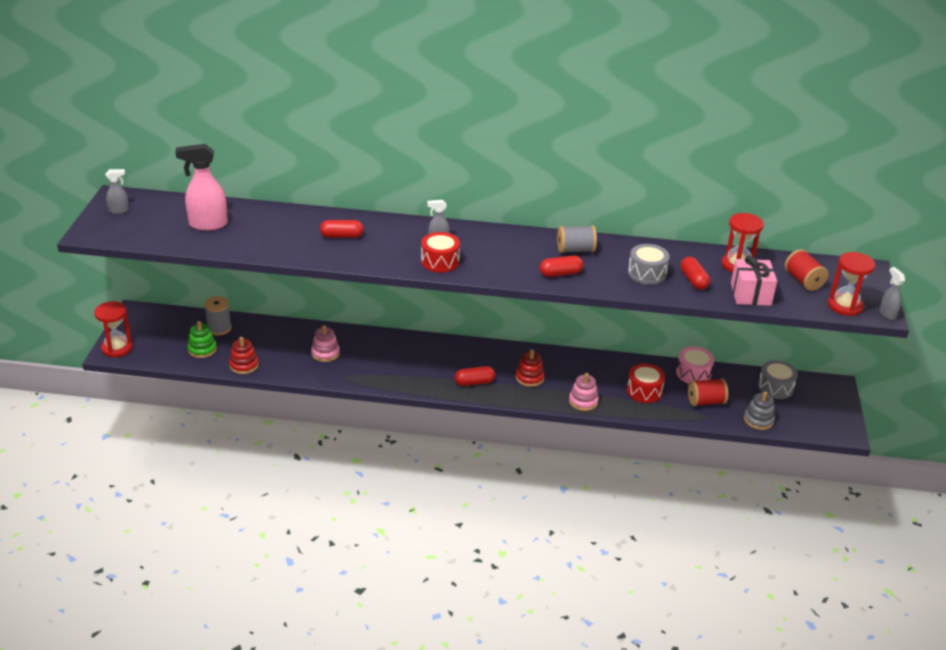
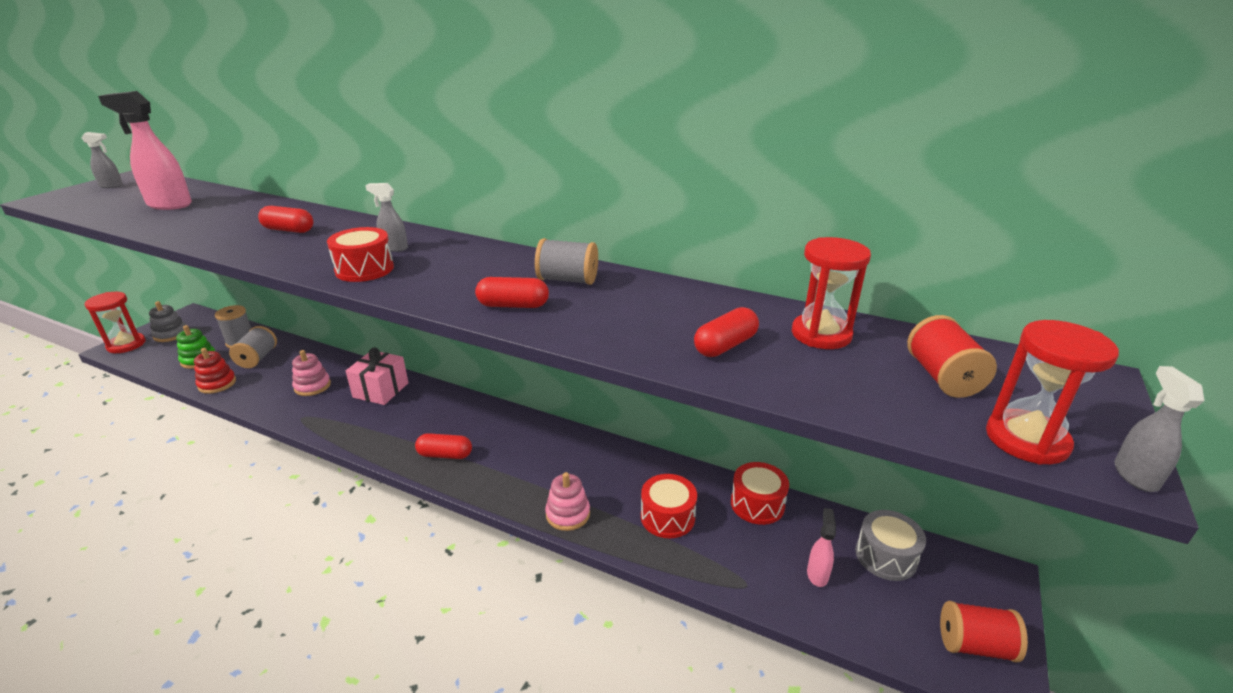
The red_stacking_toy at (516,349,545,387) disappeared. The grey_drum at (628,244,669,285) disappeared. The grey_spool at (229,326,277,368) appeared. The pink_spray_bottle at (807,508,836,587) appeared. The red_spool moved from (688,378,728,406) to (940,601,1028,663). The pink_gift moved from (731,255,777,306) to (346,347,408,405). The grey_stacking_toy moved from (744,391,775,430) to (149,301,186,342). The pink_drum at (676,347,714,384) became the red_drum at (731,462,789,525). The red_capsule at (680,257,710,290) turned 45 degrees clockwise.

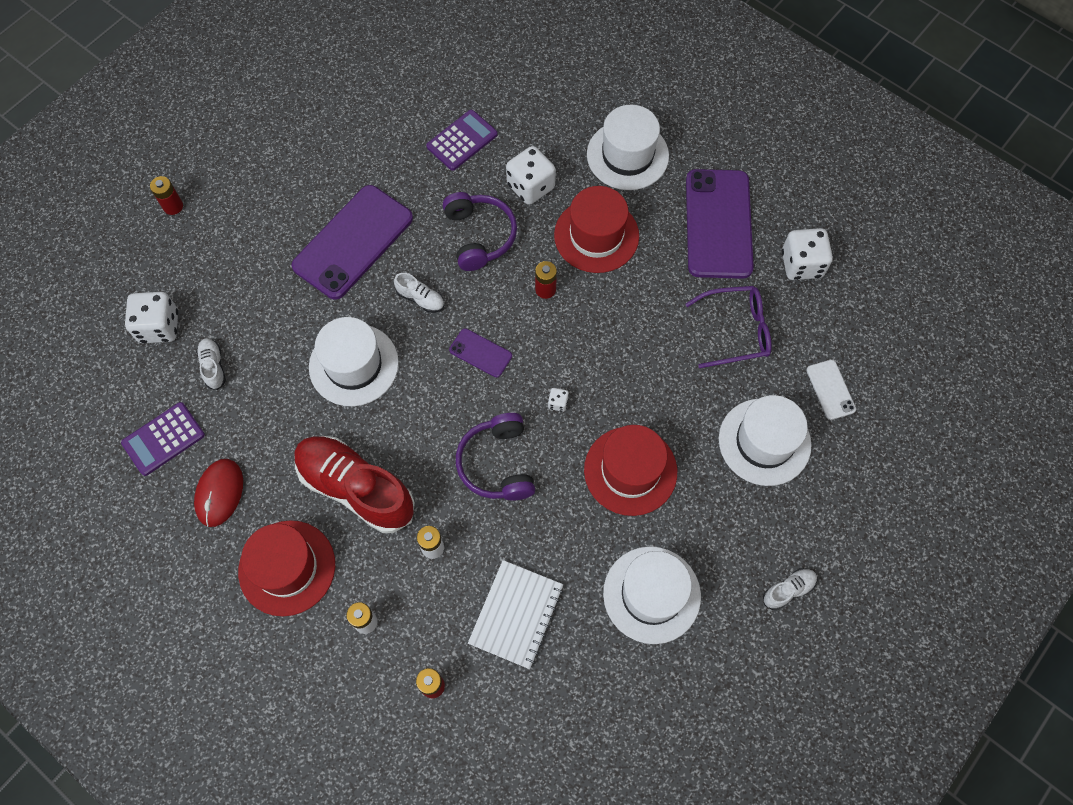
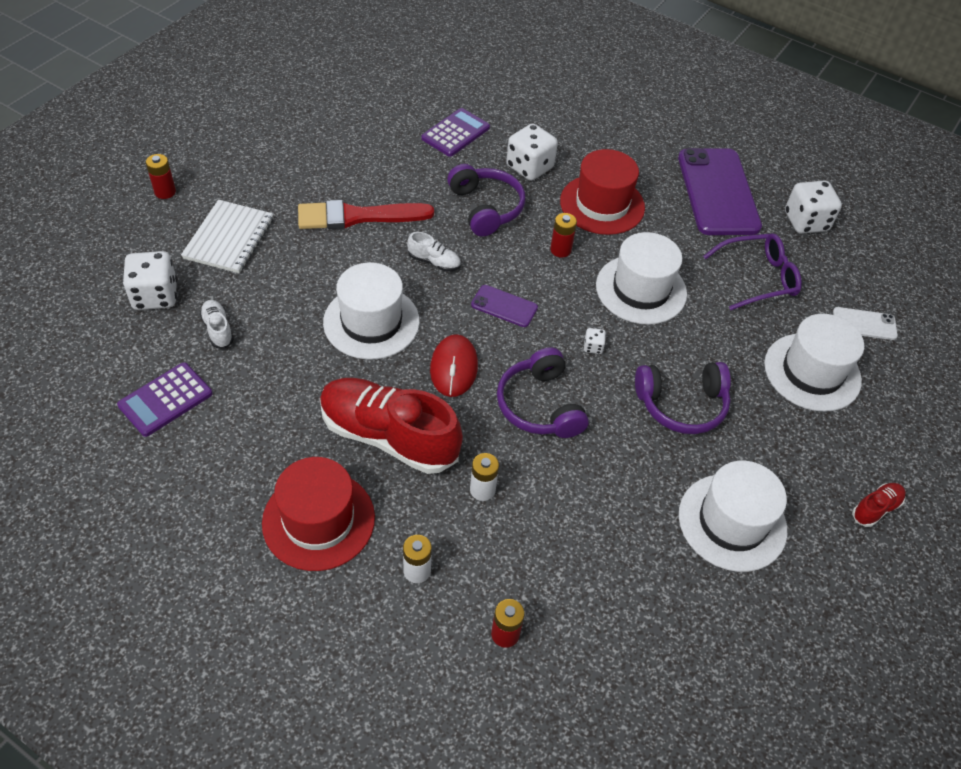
The red_mouse moved from (194,459,243,527) to (430,334,478,397). The white_notebook moved from (468,560,563,669) to (181,200,274,273). The white_hat moved from (587,105,669,190) to (596,232,687,325). The purple_phone at (292,185,413,300) was replaced by the red_brush at (298,200,434,229). The red_hat at (584,425,677,516) was replaced by the purple_headphones at (635,362,731,434). The white_shoe at (763,568,817,610) became the red_shoe at (852,483,906,527). The white_phone at (806,360,856,420) turned 60 degrees counterclockwise.

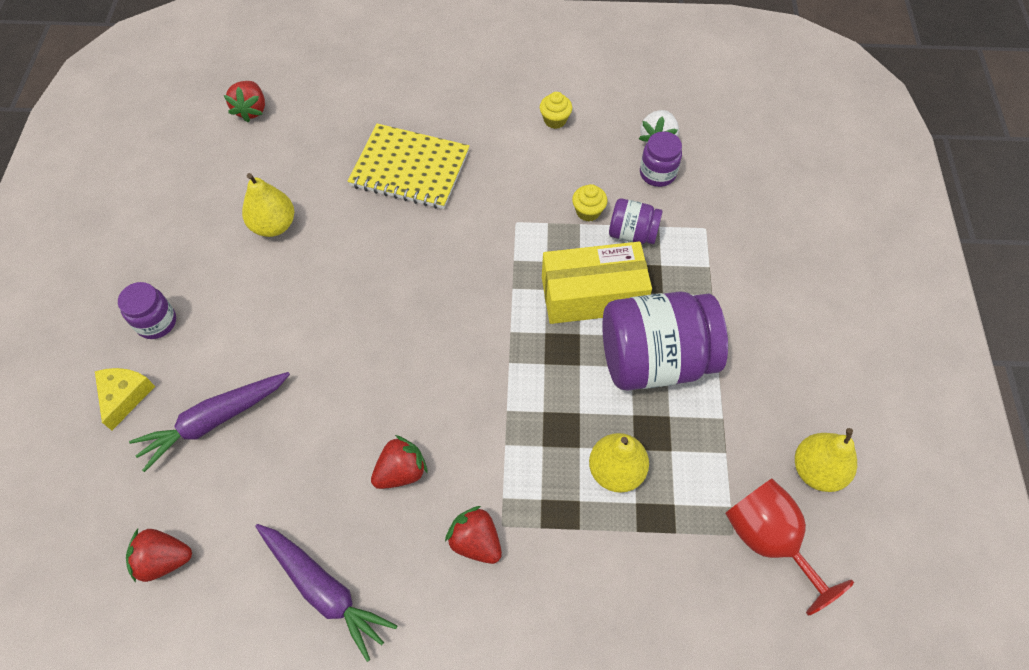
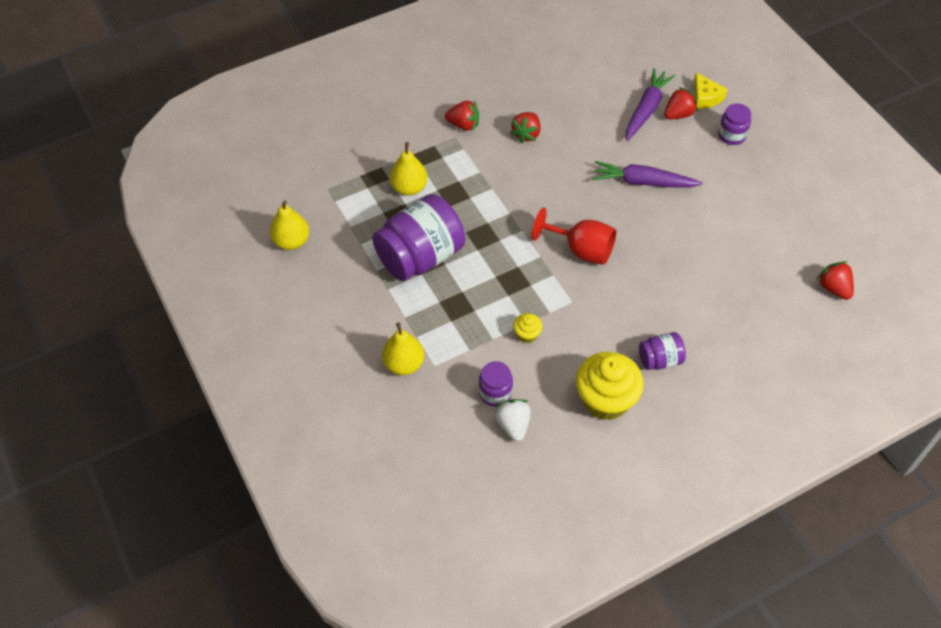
The yellow_notebook at (348,124,470,209) disappeared. The yellow_box at (542,242,652,324) disappeared. The red_strawberry moved from (126,529,192,583) to (664,87,698,120). The yellow_pear moved from (242,173,294,237) to (382,323,424,375). The purple_carrot moved from (255,524,397,662) to (593,161,703,188). The purple_jar moved from (609,198,663,244) to (639,332,686,370). The red_goblet moved from (725,478,854,615) to (532,207,616,265). The yellow_cupcake at (540,92,572,129) changed to 2.19 times the size.

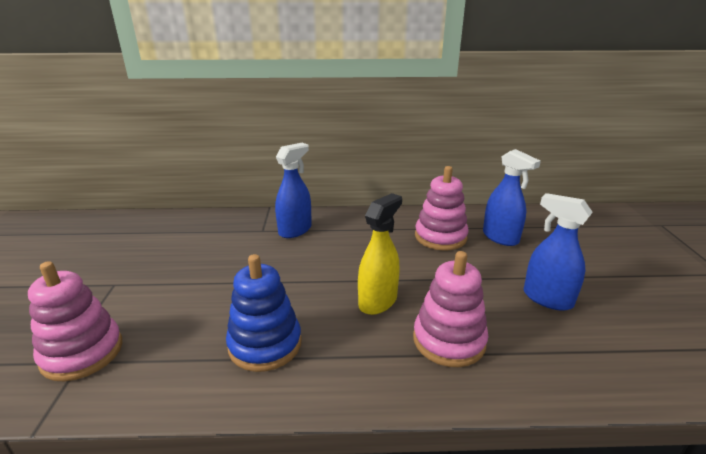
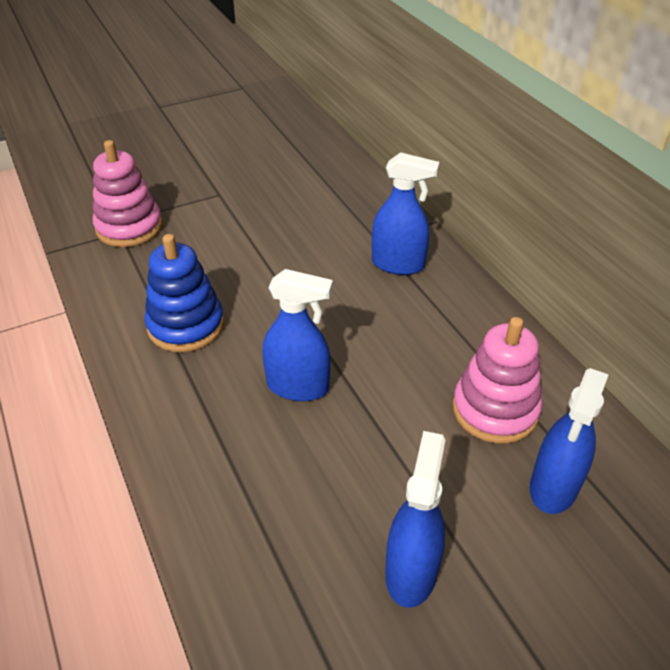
The pink_stacking_toy at (413,251,488,367) disappeared. The yellow_spray_bottle at (358,193,402,315) became the blue_spray_bottle at (262,269,333,401).

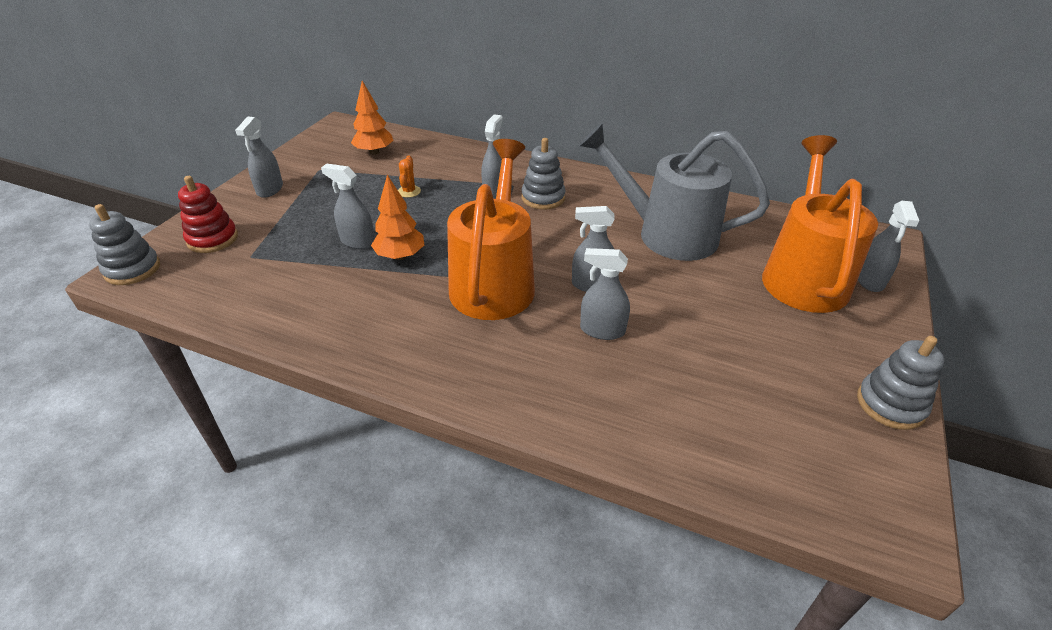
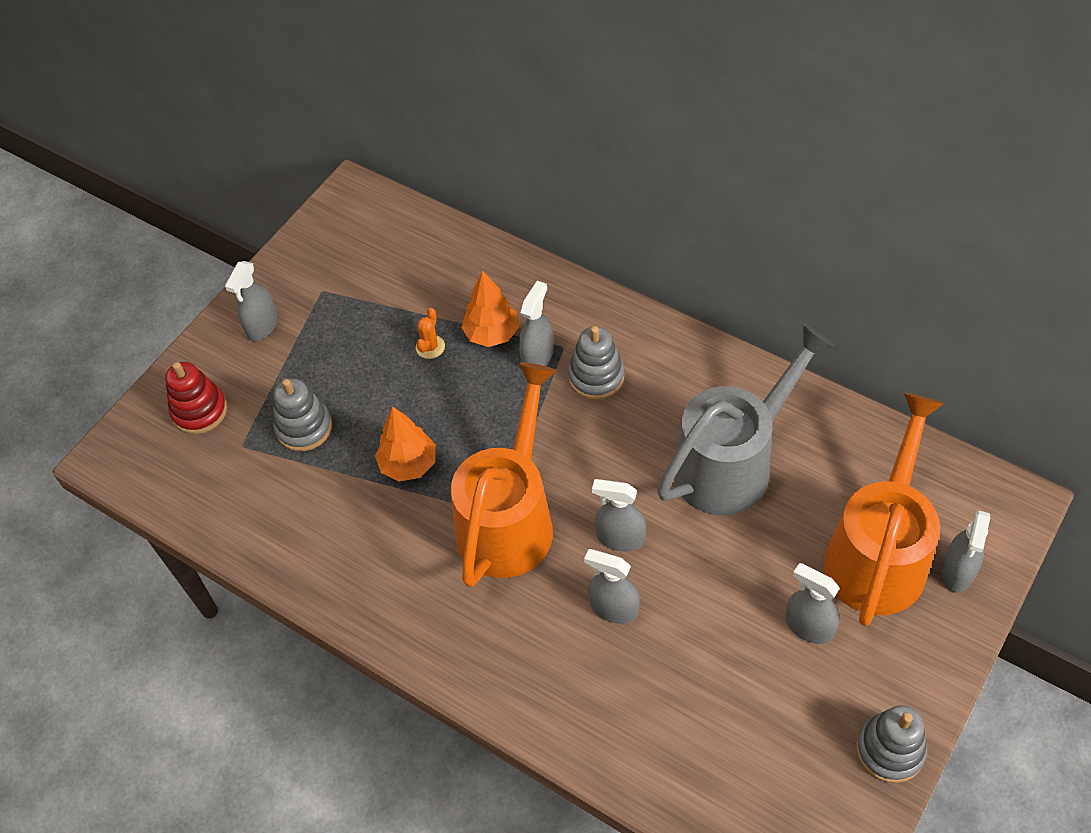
The grey_stacking_toy moved from (89,204,160,285) to (273,378,332,452). The grey_spray_bottle moved from (321,164,375,249) to (786,563,840,644). The orange_tree moved from (351,81,394,155) to (461,271,519,347). The grey_watering_can at (579,123,770,261) turned 105 degrees clockwise.

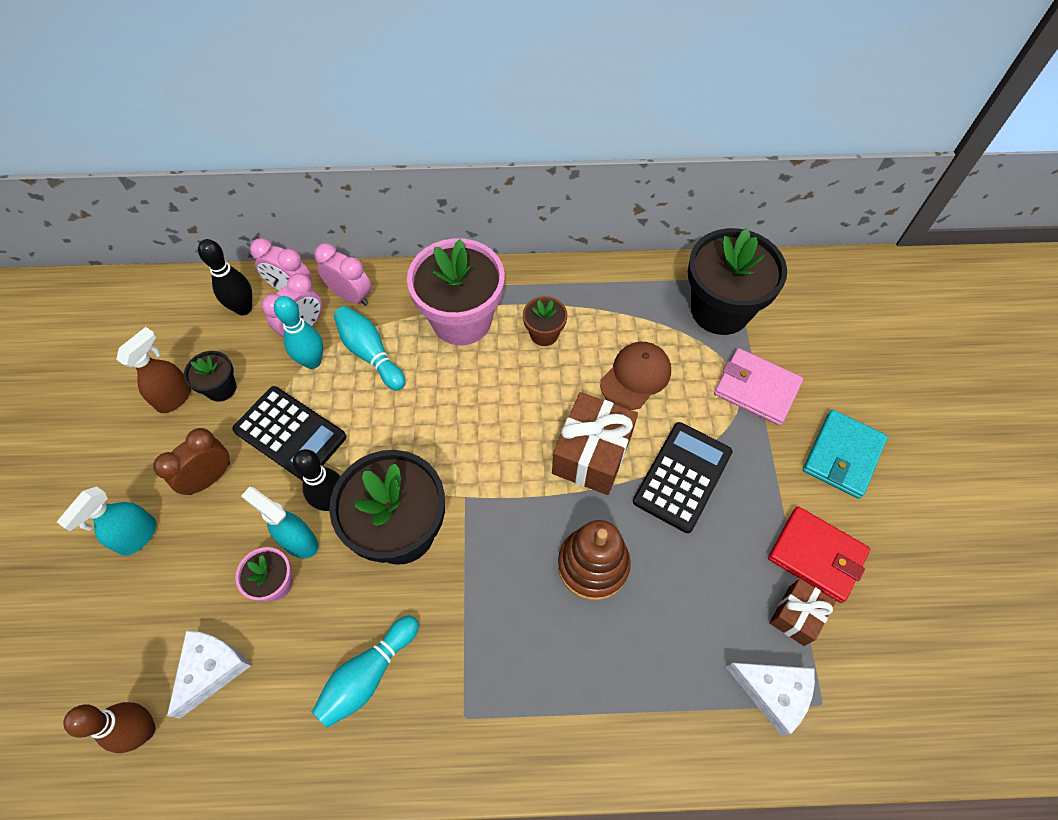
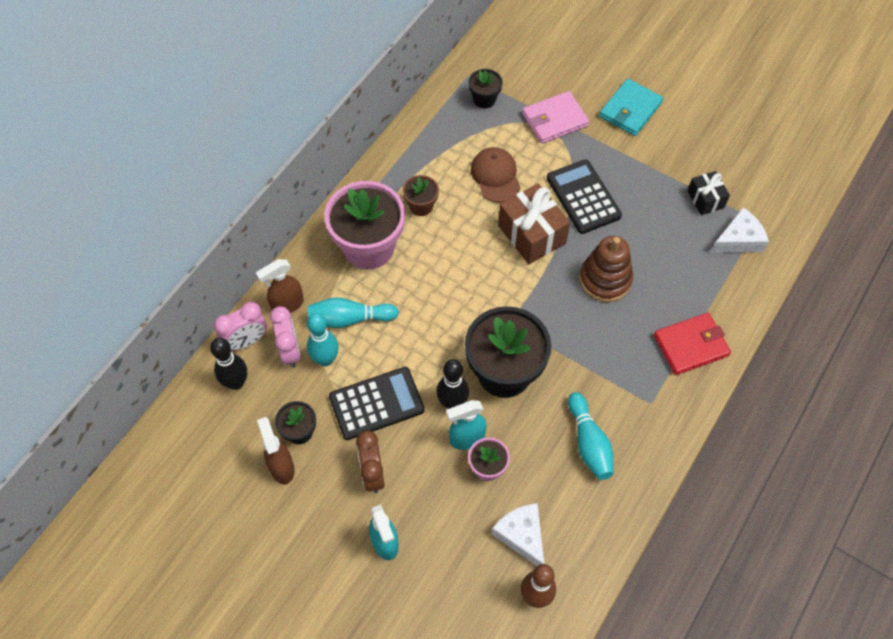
The red_wallet moved from (768,507,870,603) to (654,313,731,375). The pink_clock at (314,243,371,306) was replaced by the brown_spray_bottle at (256,259,304,313). The brown_gift at (769,578,836,646) became the black_gift at (688,171,730,215). The turquoise_wallet at (803,410,888,499) turned 60 degrees clockwise. The black_flower_pot at (688,228,787,335) changed to 0.48 times the size.

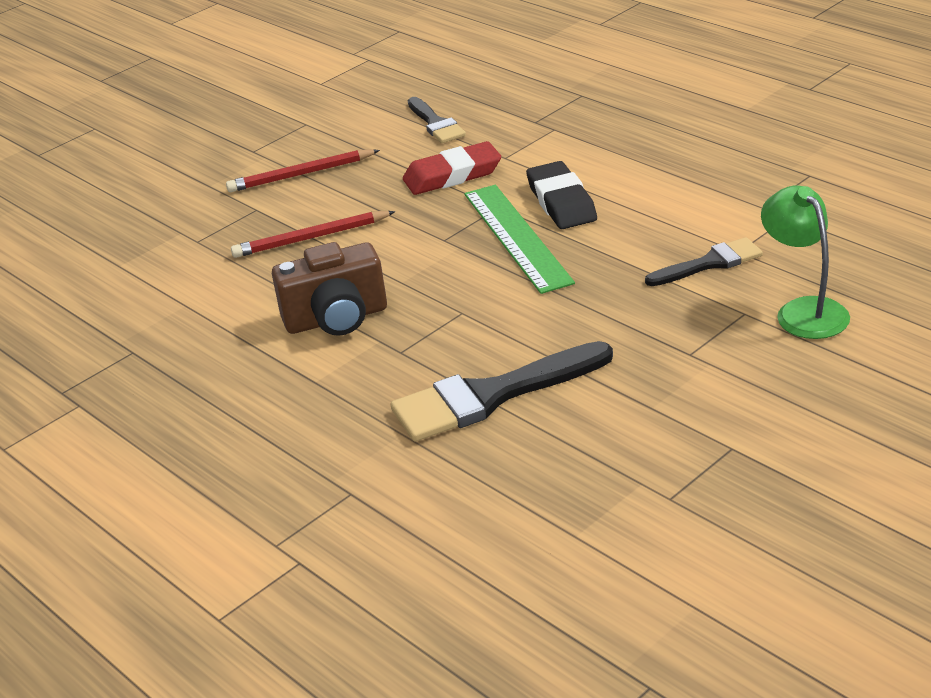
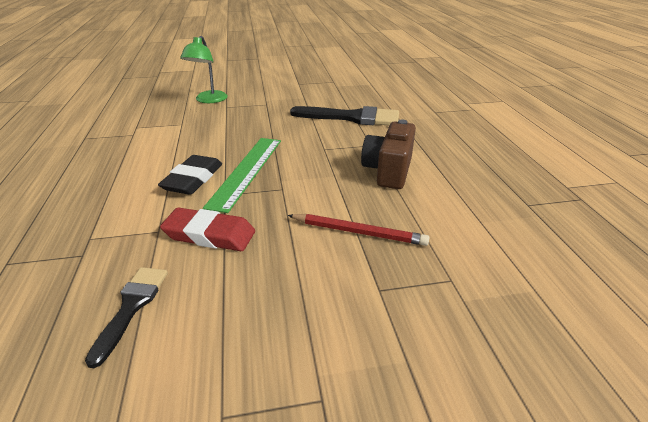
The red_pencil at (226,149,380,192) disappeared. The black_brush at (645,237,763,286) disappeared. The brown_camera at (272,242,387,336) turned 90 degrees counterclockwise.

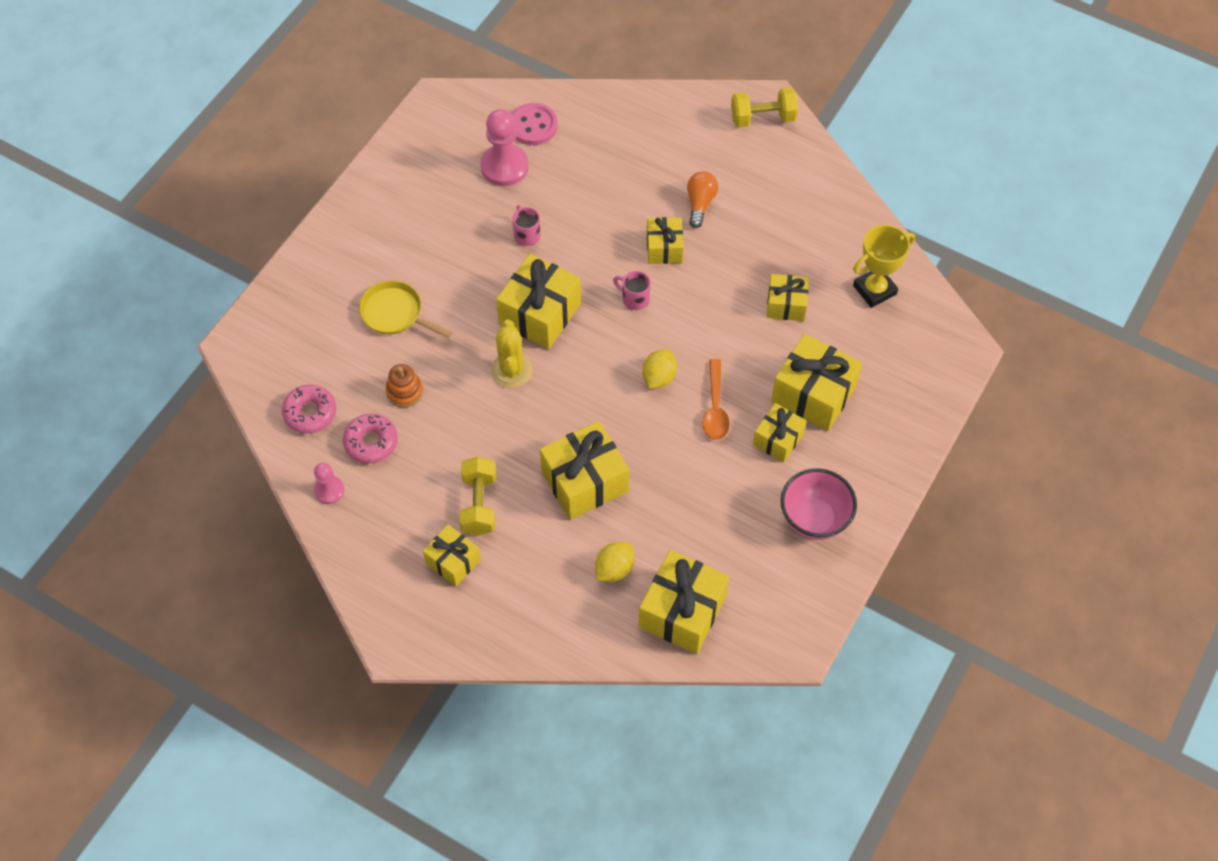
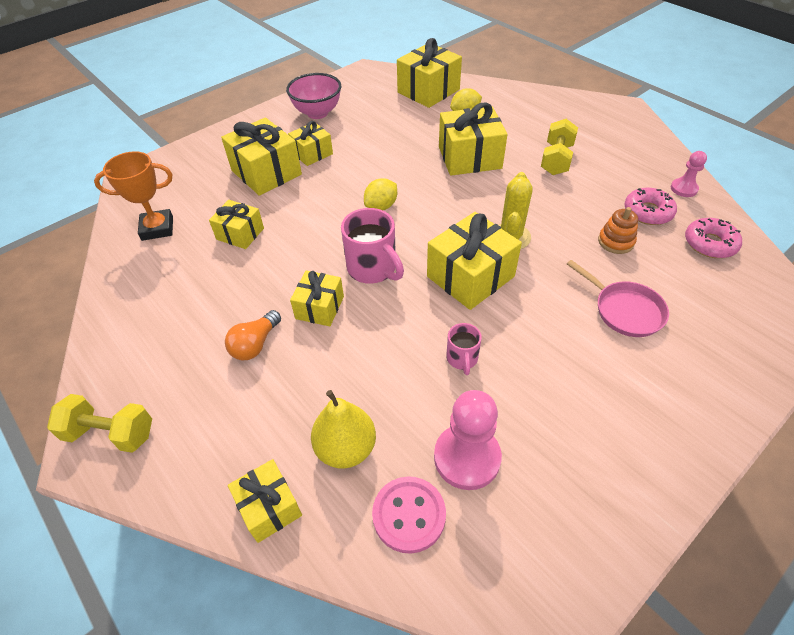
The orange_spoon at (703,359,730,440) disappeared. The yellow_pear at (311,390,376,469) appeared. The yellow_gift moved from (423,524,481,586) to (228,459,302,543). The yellow_pan at (359,280,452,338) became the pink_pan at (567,260,669,337). The yellow_trophy at (853,225,915,308) became the orange_trophy at (94,151,173,241). The pink_mug at (613,271,651,310) changed to 1.78 times the size.

